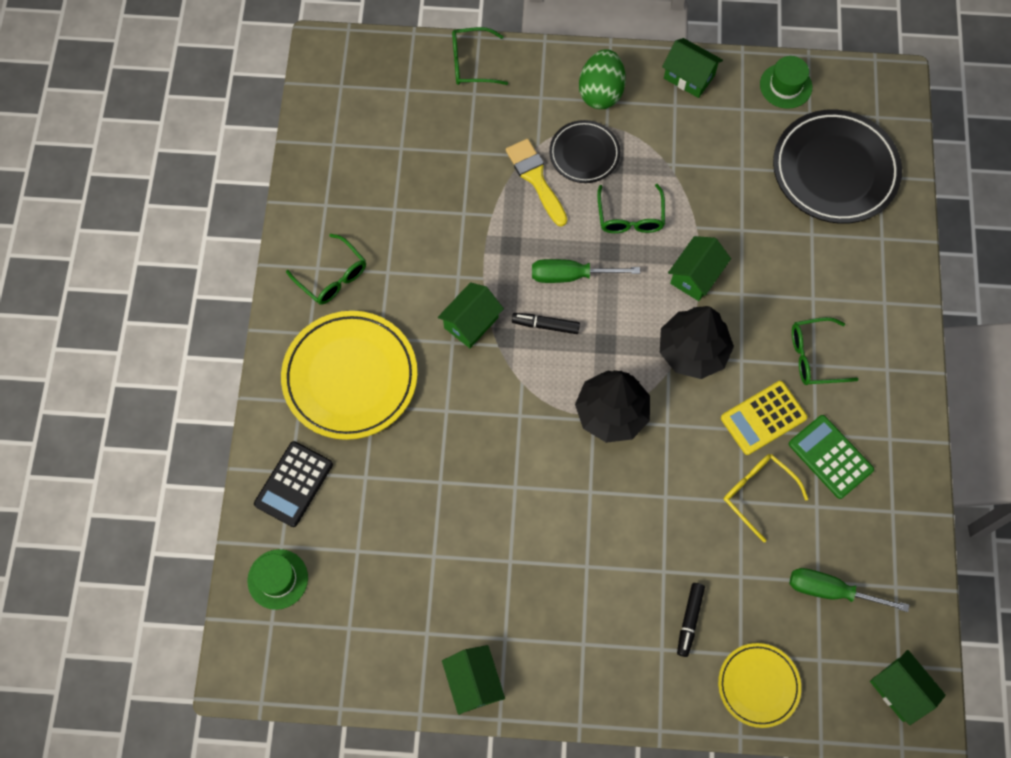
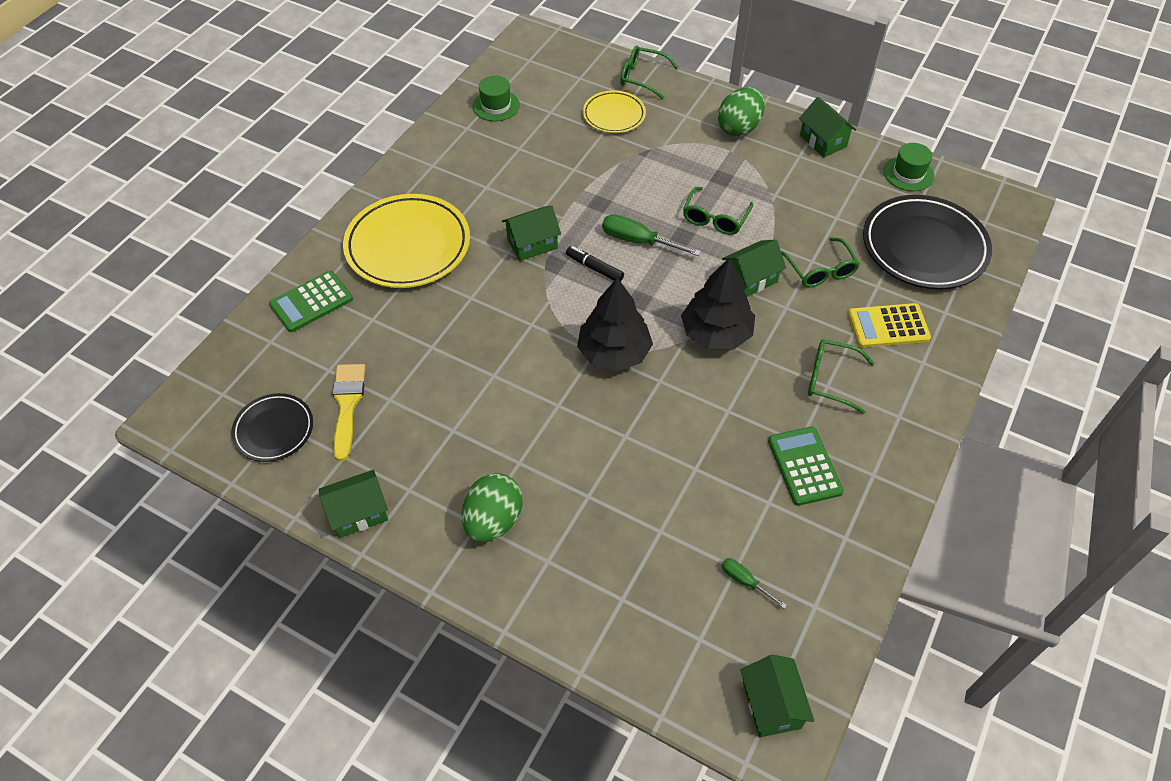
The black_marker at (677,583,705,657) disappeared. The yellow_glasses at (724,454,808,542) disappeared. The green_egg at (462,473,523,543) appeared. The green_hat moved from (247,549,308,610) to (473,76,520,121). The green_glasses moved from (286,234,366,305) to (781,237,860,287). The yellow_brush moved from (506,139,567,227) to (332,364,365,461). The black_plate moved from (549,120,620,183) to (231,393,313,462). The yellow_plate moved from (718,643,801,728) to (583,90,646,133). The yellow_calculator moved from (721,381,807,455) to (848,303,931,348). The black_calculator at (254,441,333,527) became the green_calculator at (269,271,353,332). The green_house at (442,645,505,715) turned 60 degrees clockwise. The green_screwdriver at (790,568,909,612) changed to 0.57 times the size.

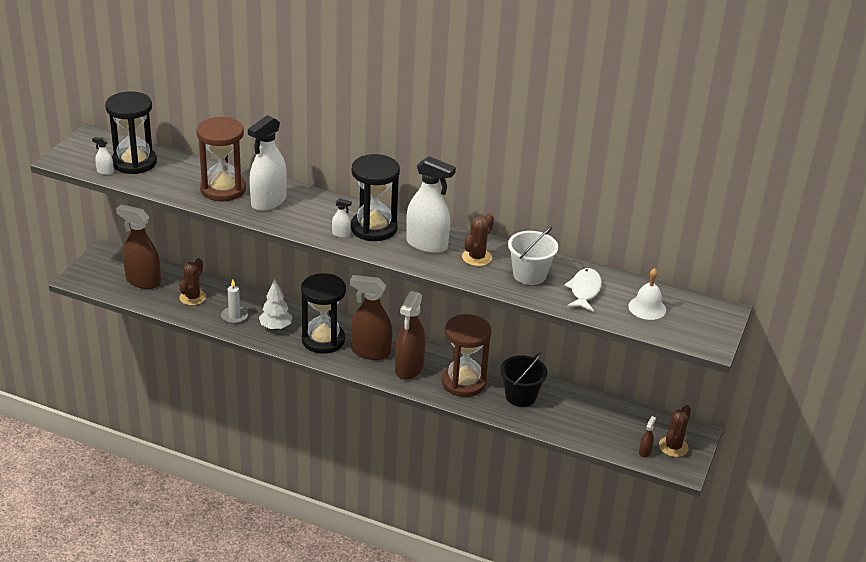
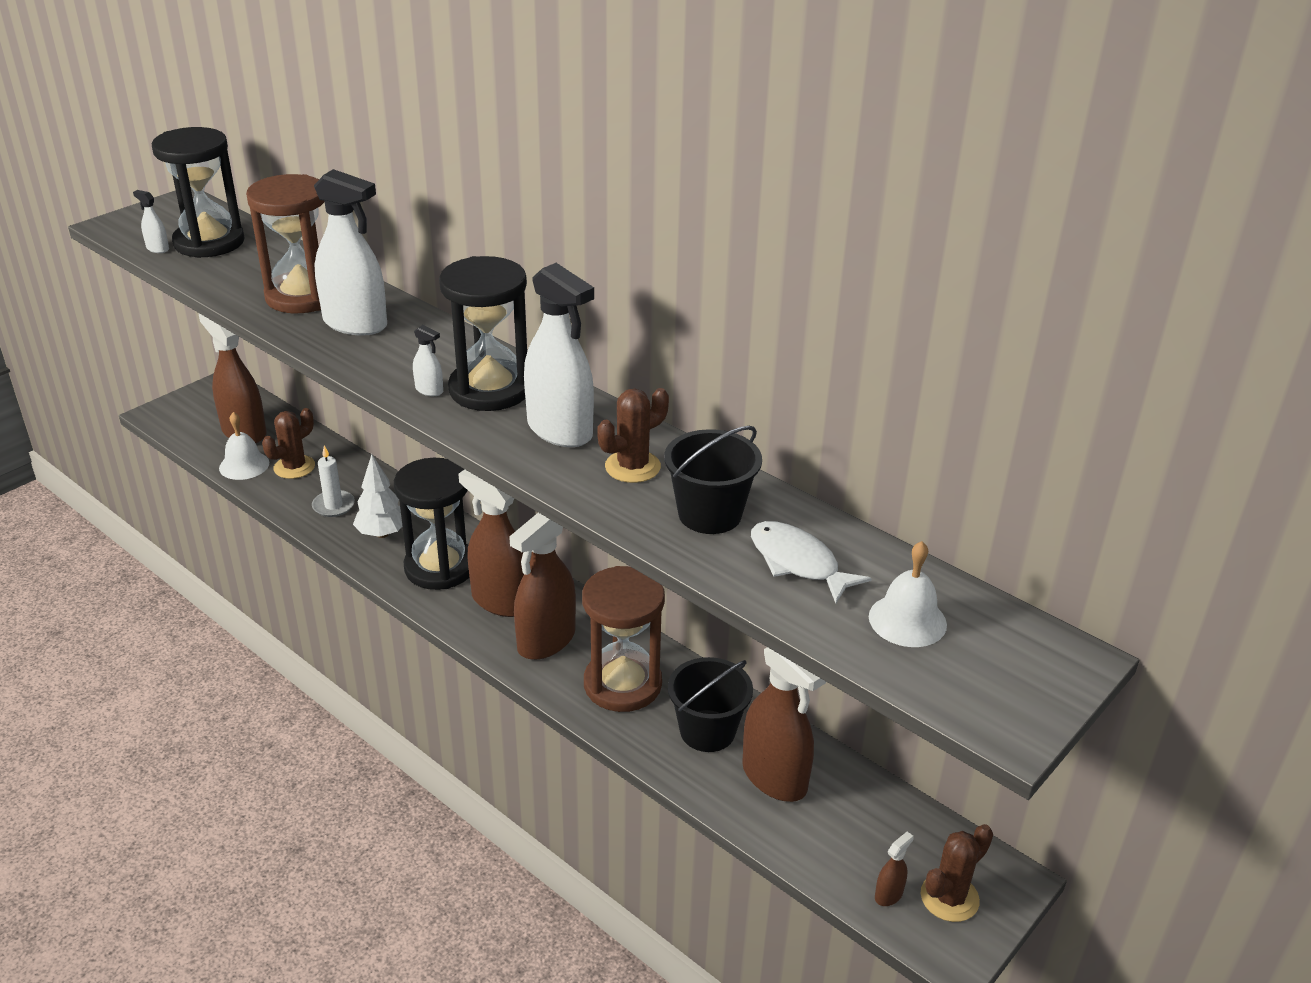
The white_bell at (219,412,269,480) appeared. The brown_spray_bottle at (742,647,826,802) appeared. The white_bucket at (508,226,558,285) became the black_bucket at (664,426,762,534). The white_spray_bottle at (248,115,287,211) turned 120 degrees counterclockwise. The white_fish at (564,268,602,312) turned 75 degrees counterclockwise.

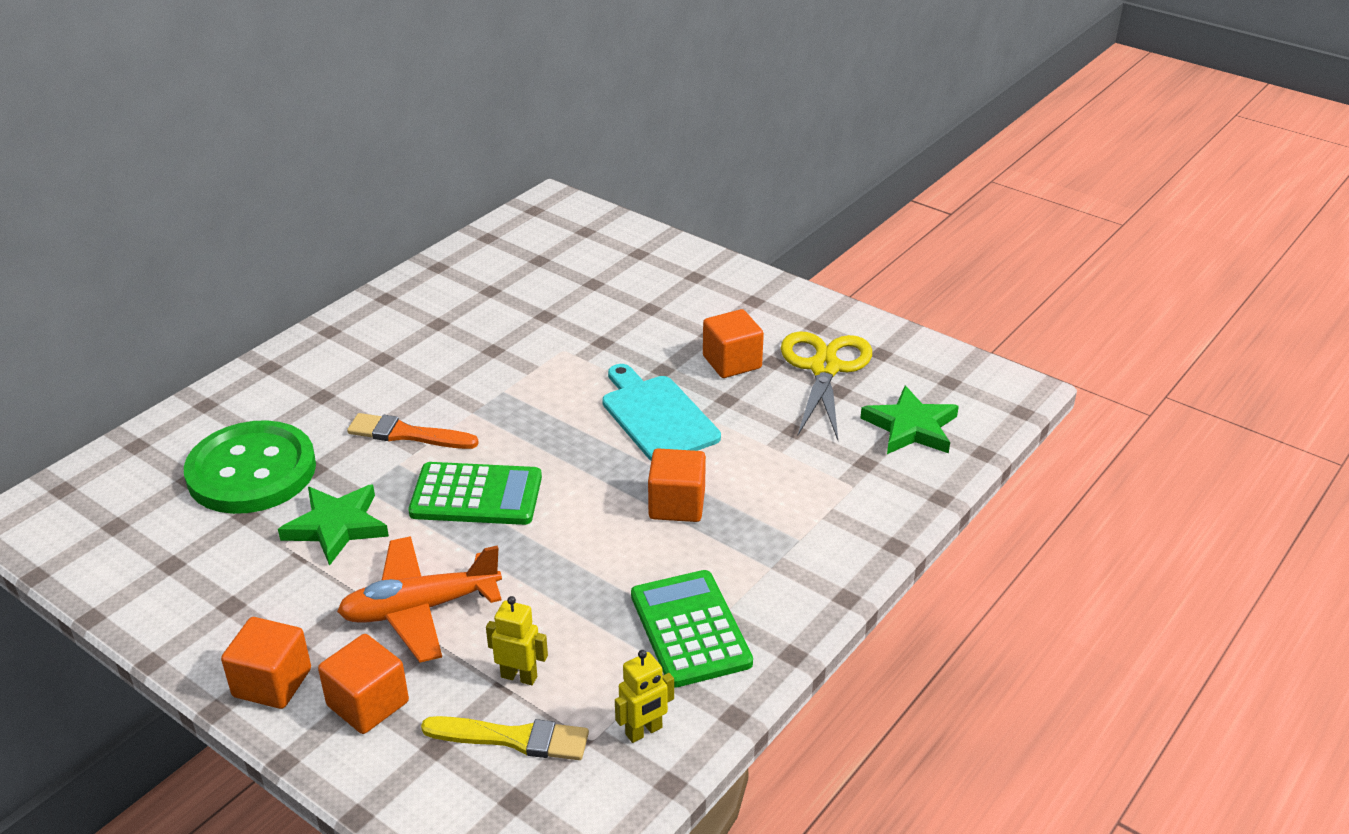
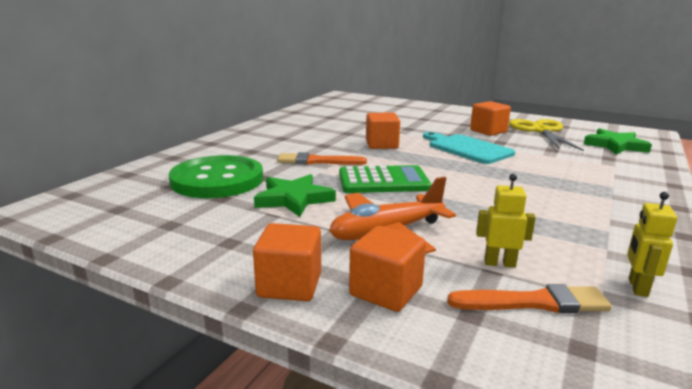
The green_calculator at (631,570,753,688) disappeared. The orange_cube moved from (648,448,706,522) to (366,113,400,149). The yellow_brush at (421,716,589,760) became the orange_brush at (447,284,612,313). The yellow_robot at (615,650,674,743) turned 150 degrees clockwise.

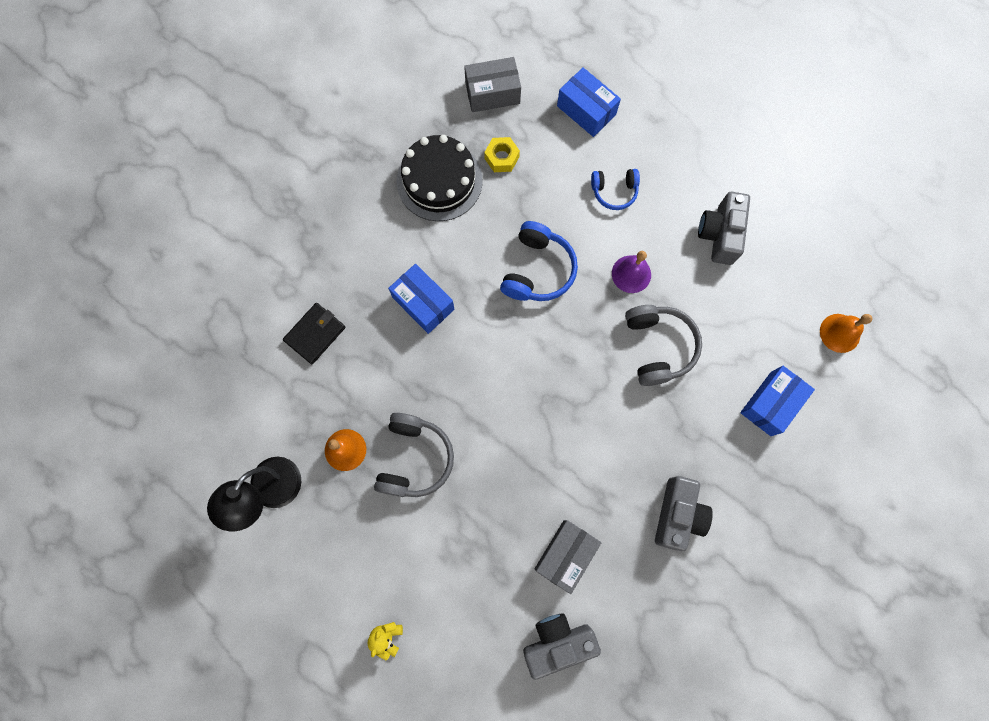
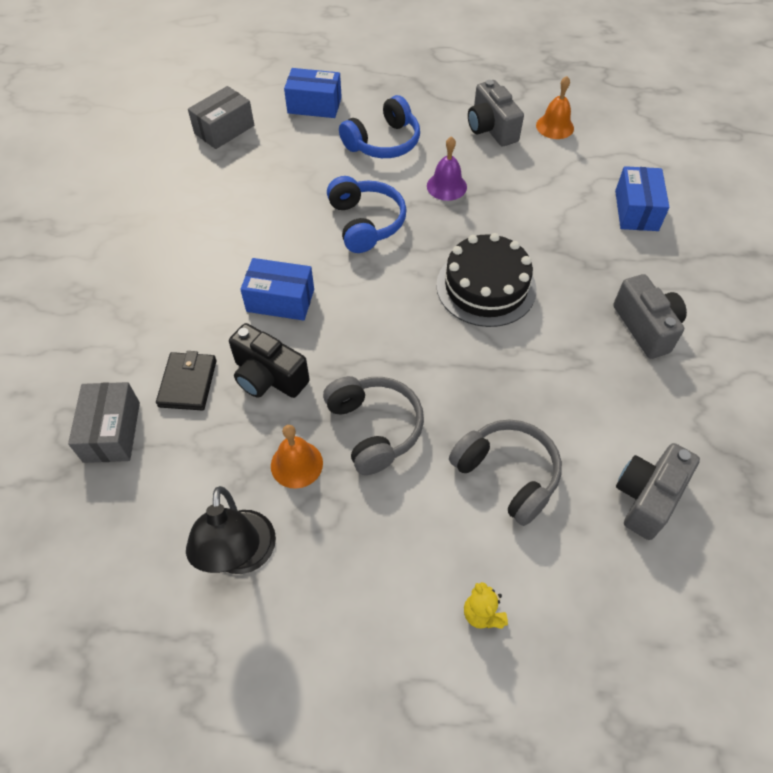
The yellow_nut at (484,137,520,172) disappeared. The black_camera at (229,323,310,398) appeared. The black_cake moved from (397,135,483,221) to (436,233,536,327). The grey_box moved from (535,520,601,594) to (68,382,140,463). The grey_headphones moved from (625,305,702,386) to (449,419,562,526). The orange_bell moved from (820,314,873,353) to (536,76,574,139). The blue_headphones at (591,169,640,210) changed to 1.59 times the size.

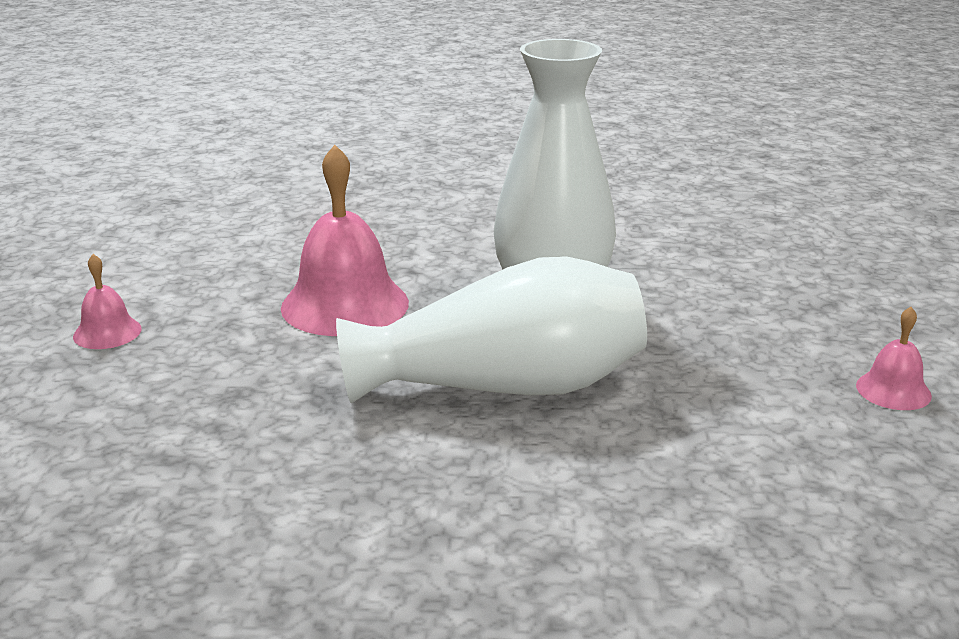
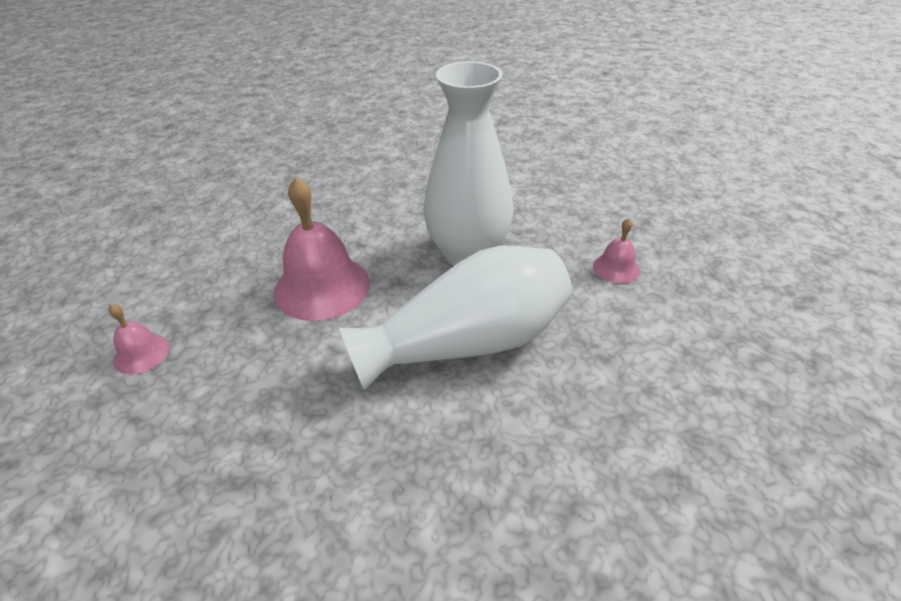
The pink_bell moved from (856,307,932,410) to (593,218,640,283).

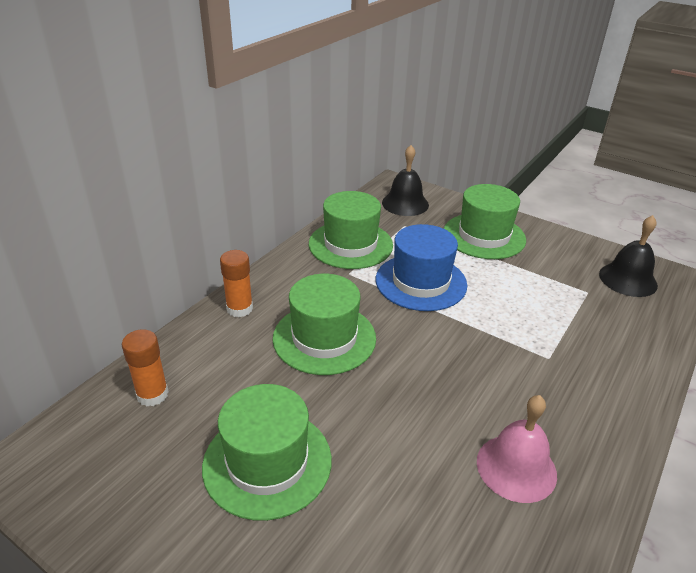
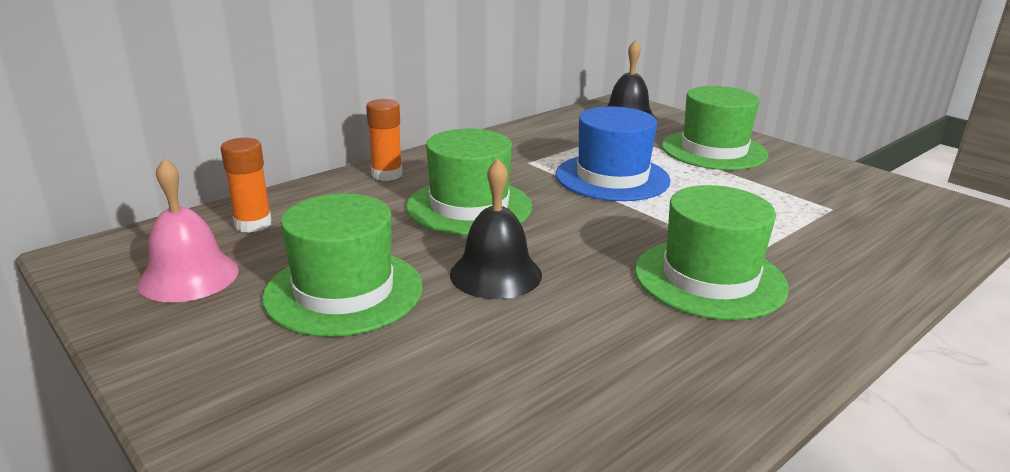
The green_hat moved from (309,191,393,269) to (635,185,789,320). The pink_bell moved from (477,395,557,503) to (138,158,239,302). The black_bell moved from (599,215,658,297) to (450,158,542,299).

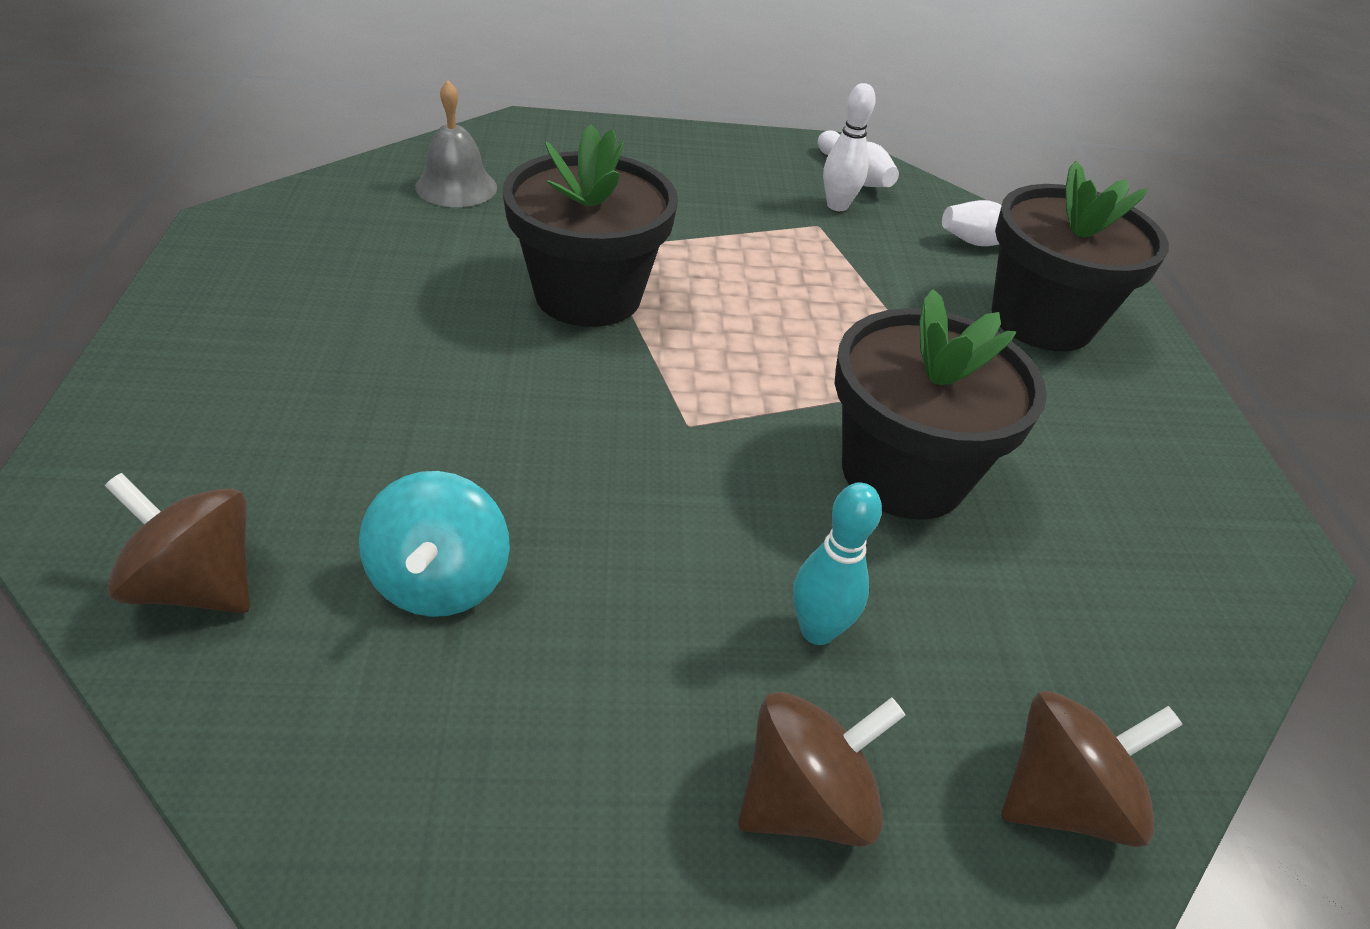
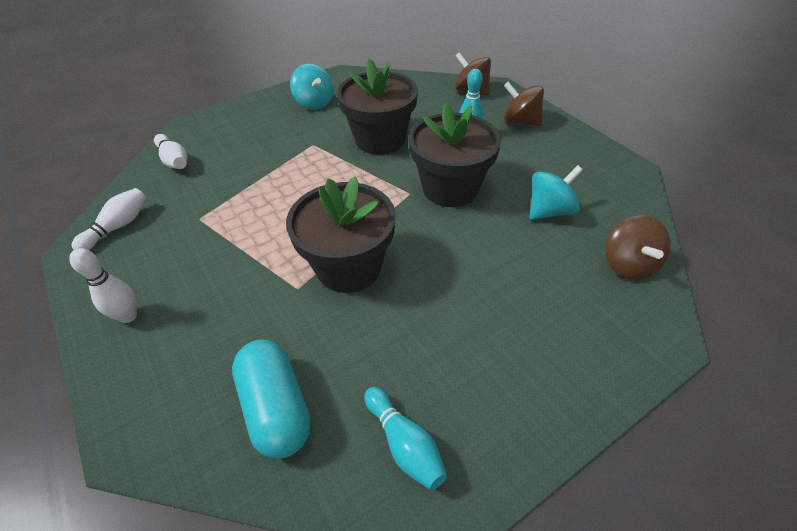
The turquoise_spinning_top at (290,64,334,110) appeared. The turquoise_bowling_pin at (364,387,447,490) appeared. The white_bowling_pin moved from (823,83,876,211) to (69,248,137,323). The black_flower_pot moved from (992,161,1169,351) to (409,102,502,207). The grey_bell at (415,80,497,207) was replaced by the turquoise_capsule at (232,340,311,459).

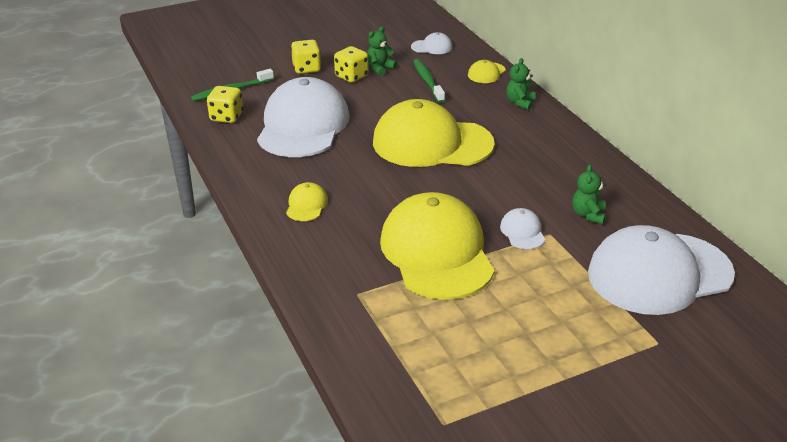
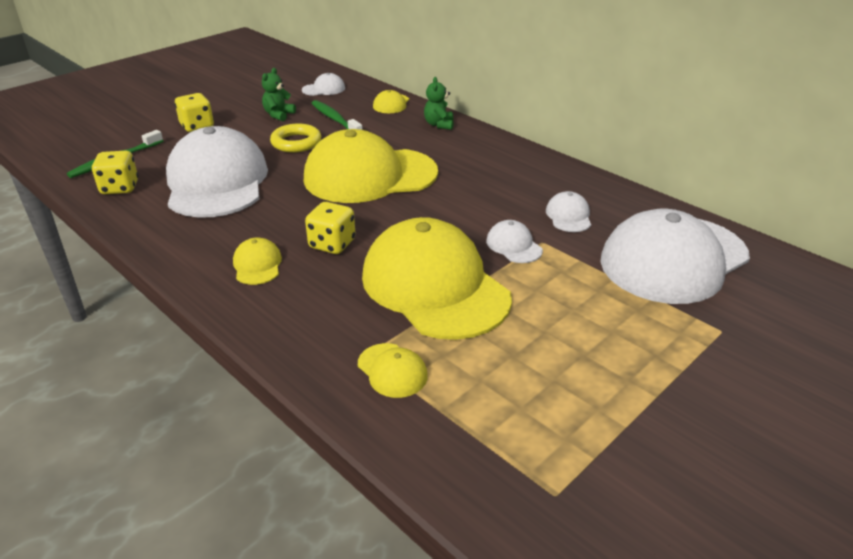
The yellow_ring at (270,123,321,153) appeared. The yellow_cap at (358,343,428,398) appeared. The yellow_dice moved from (334,46,369,83) to (305,202,356,254). The green_teddy_bear at (572,164,606,224) was replaced by the white_cap at (546,191,591,232).

